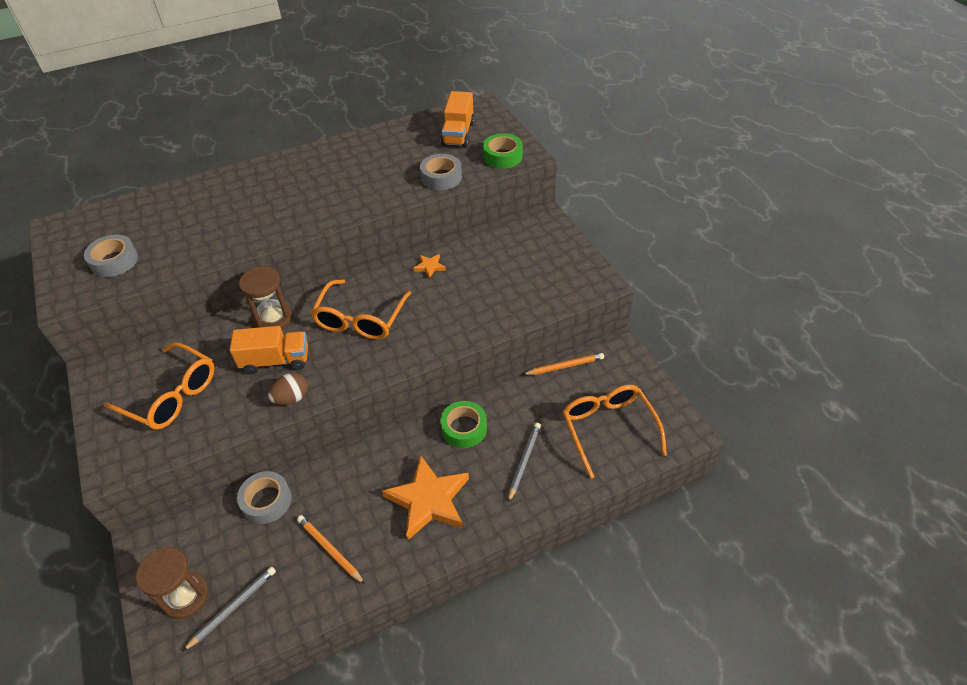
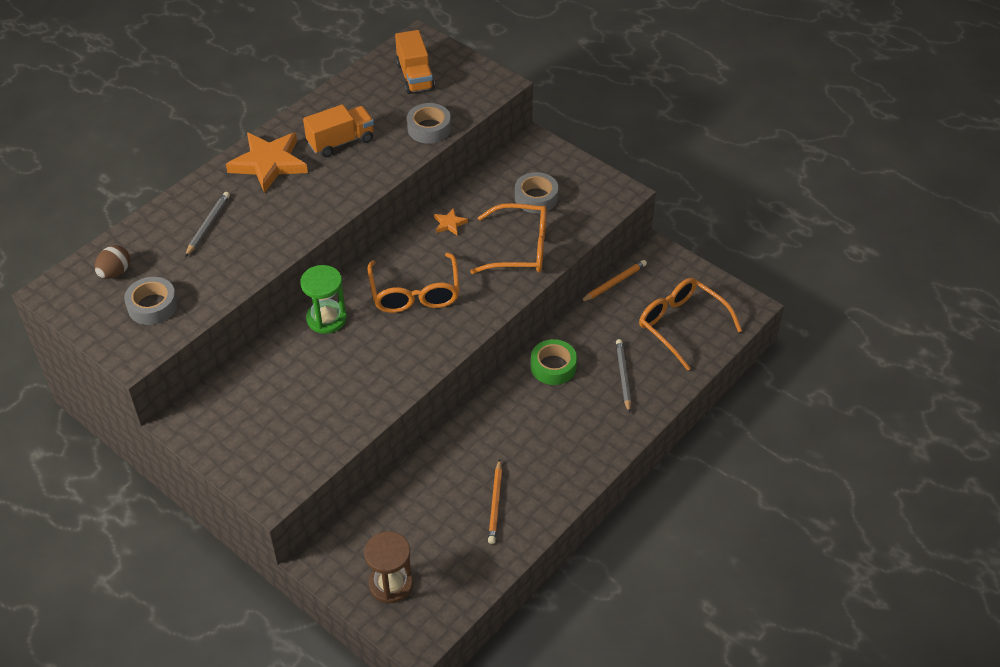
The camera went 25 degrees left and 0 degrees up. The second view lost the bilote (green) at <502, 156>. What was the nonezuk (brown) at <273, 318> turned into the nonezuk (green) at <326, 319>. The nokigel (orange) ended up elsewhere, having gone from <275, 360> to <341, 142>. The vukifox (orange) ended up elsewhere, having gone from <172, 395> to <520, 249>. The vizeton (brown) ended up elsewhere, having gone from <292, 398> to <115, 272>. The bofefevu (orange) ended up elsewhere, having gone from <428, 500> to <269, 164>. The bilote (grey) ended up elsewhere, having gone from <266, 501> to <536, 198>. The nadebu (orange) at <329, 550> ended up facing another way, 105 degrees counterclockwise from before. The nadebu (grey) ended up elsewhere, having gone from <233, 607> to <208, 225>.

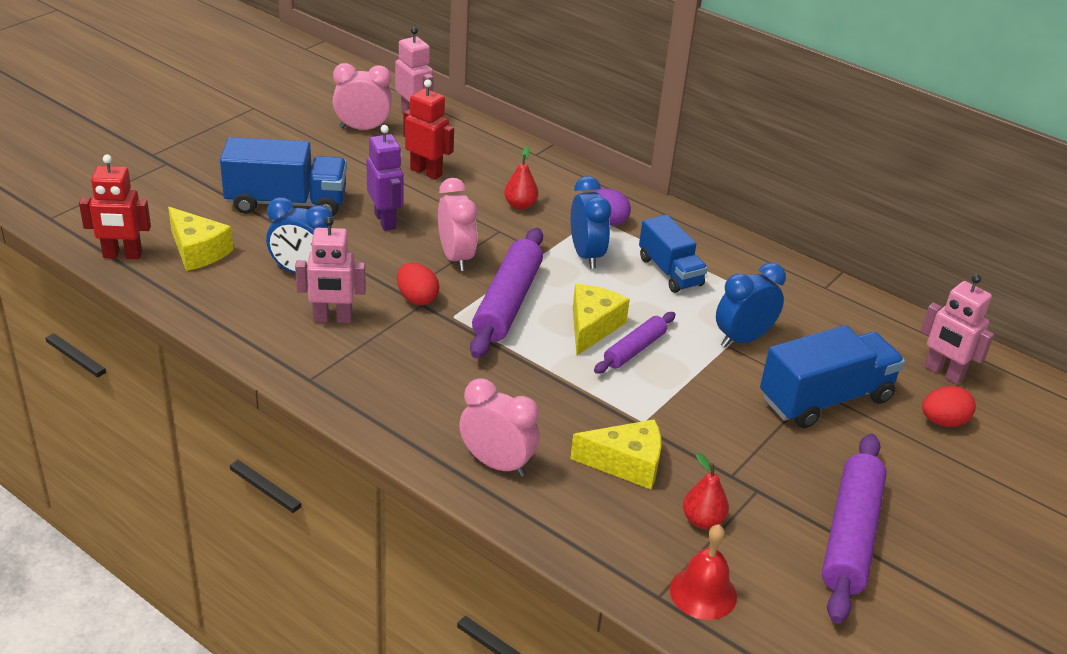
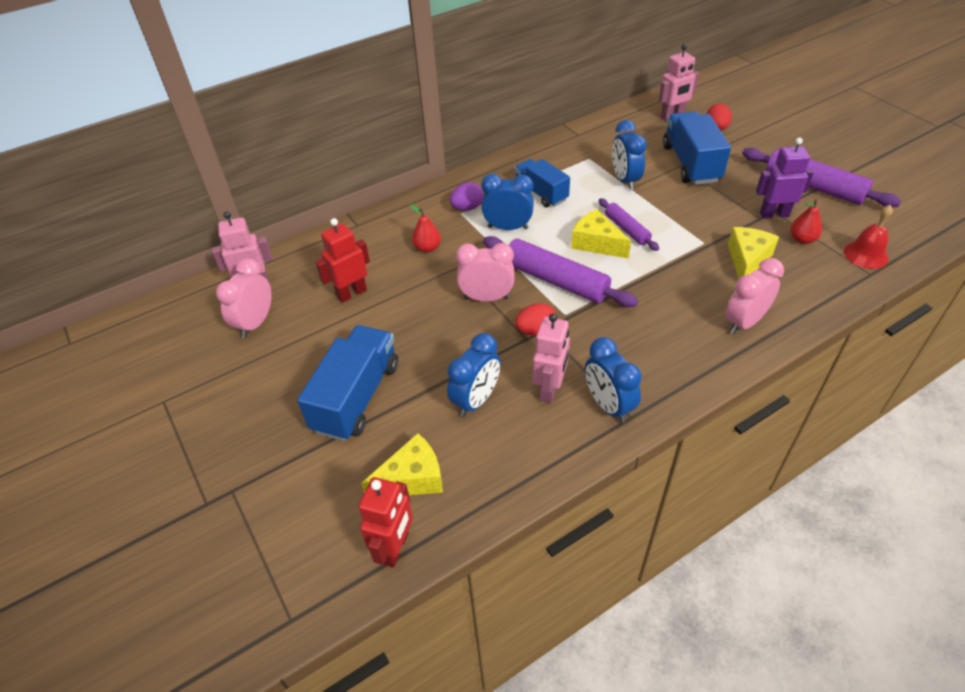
The camera went 65 degrees left and 10 degrees up. The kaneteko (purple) ended up elsewhere, having gone from <385, 221> to <774, 214>. The nokigel (blue) at <670, 271> ended up facing another way, 120 degrees counterclockwise from before. The second view gained the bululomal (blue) at <608, 405>.

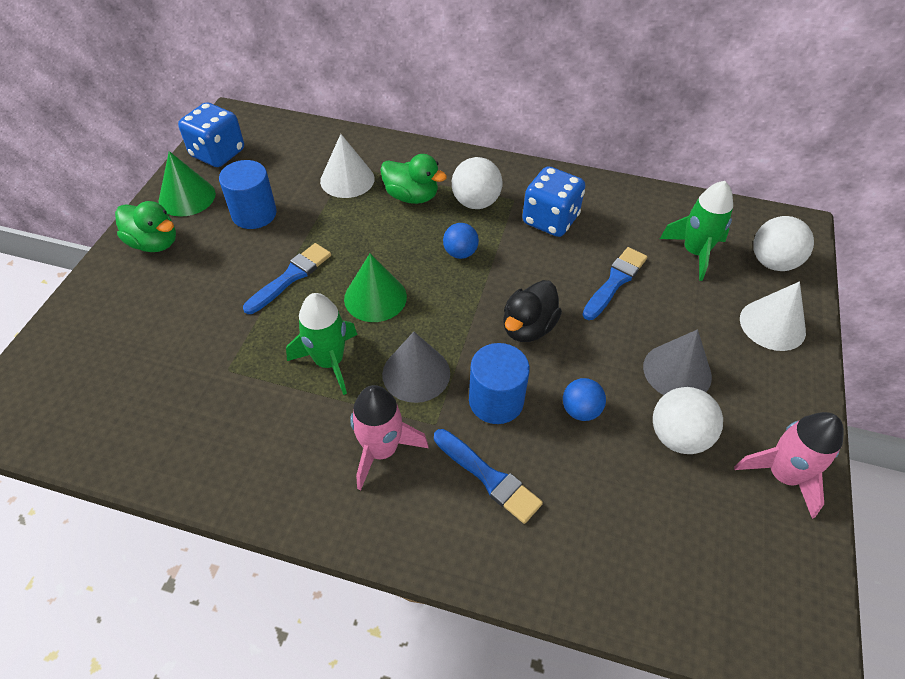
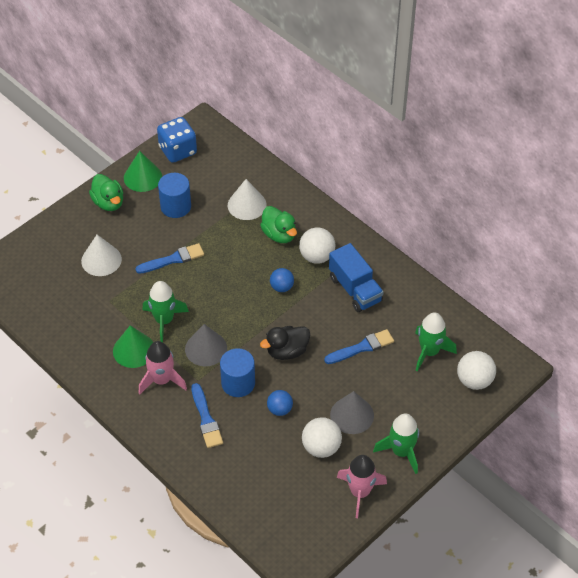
The camera went 30 degrees right and 0 degrees up. Where the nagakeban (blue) stood at <550, 220>, the nokigel (blue) came to stand at <355, 289>. The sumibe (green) ended up elsewhere, having gone from <375, 297> to <134, 350>. The sumibe (white) ended up elsewhere, having gone from <772, 325> to <101, 260>. The second view gained the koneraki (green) at <401, 452>.

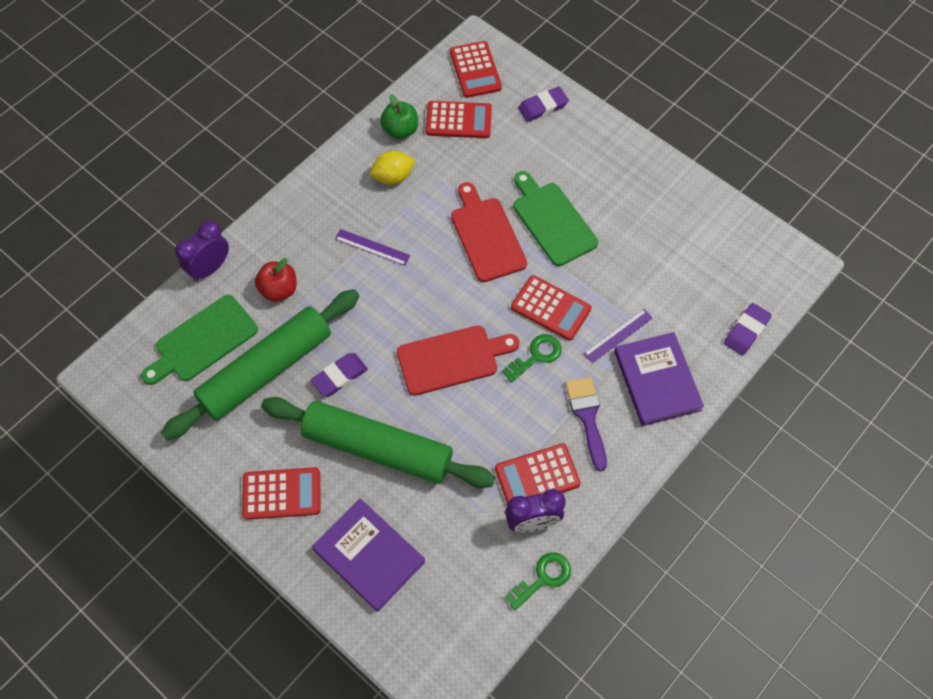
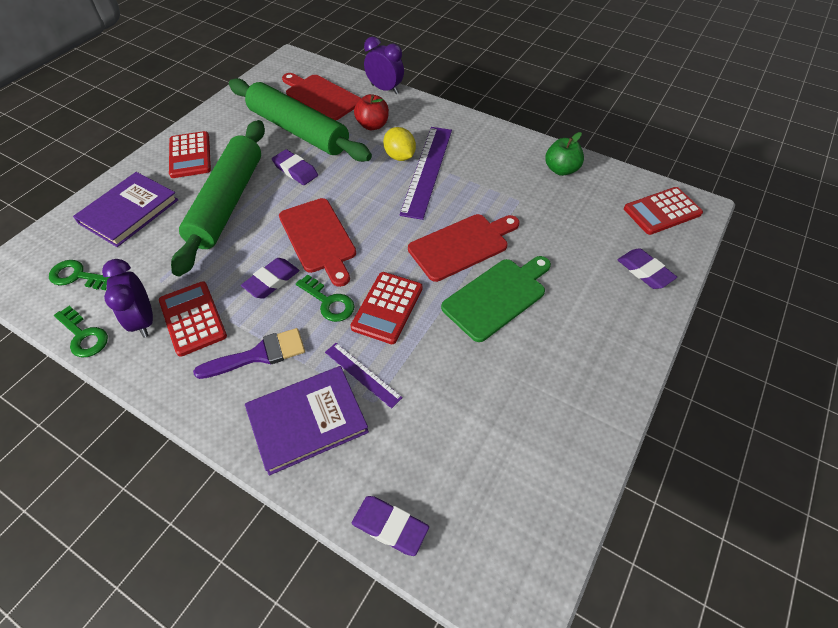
The camera went 80 degrees right and 10 degrees down. The second view lost the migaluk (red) at <458, 120>. The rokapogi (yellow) ended up elsewhere, having gone from <393, 177> to <400, 156>. The size of the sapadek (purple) at <372, 247> changed by a factor of 1.91. What was the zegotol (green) at <202, 341> turned into the zegotol (red) at <321, 96>. The second view gained the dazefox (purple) at <271, 281>. The second view gained the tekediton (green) at <77, 276>.

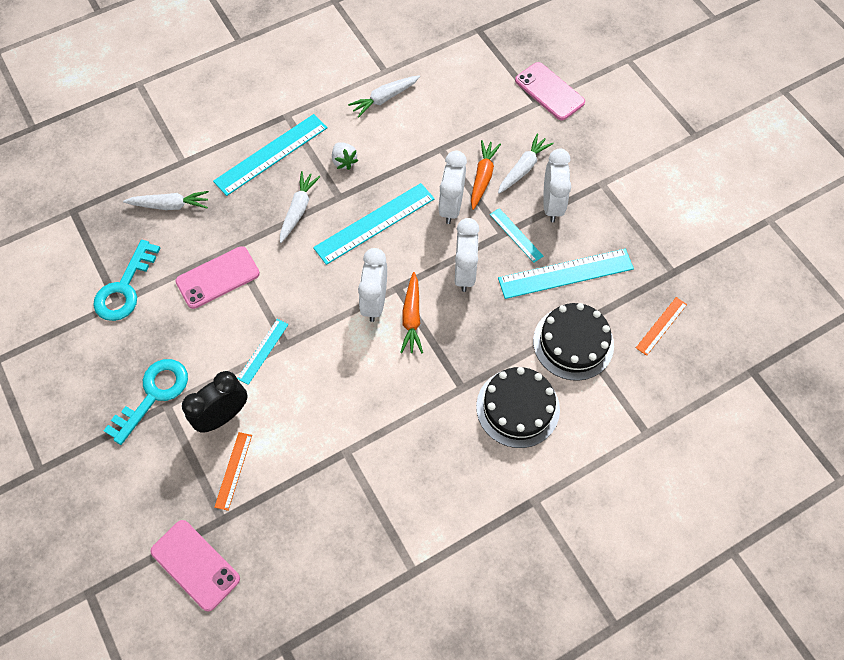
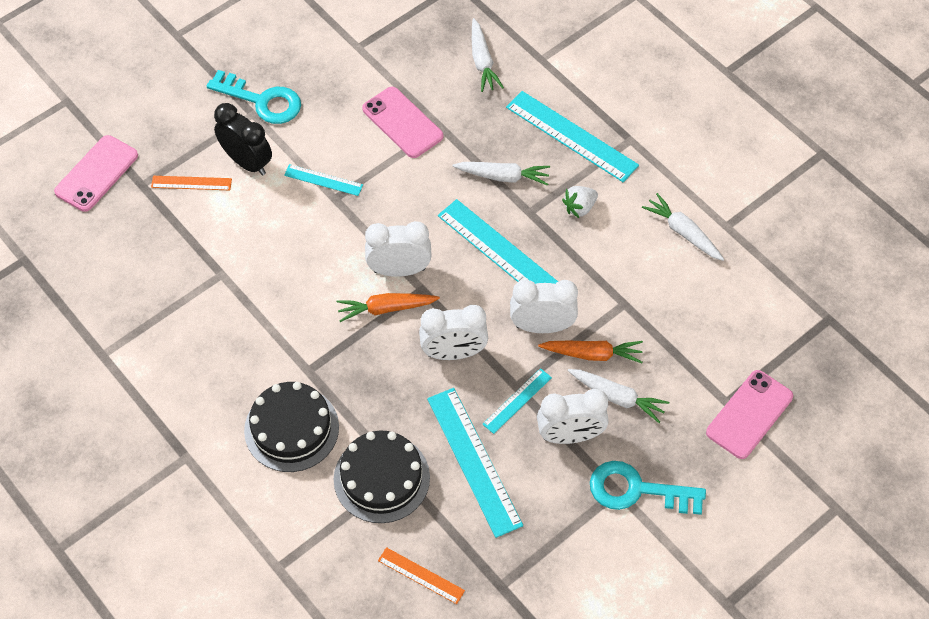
The camera went 80 degrees right and 5 degrees down. The tekediton (turquoise) ended up elsewhere, having gone from <125, 288> to <637, 490>.

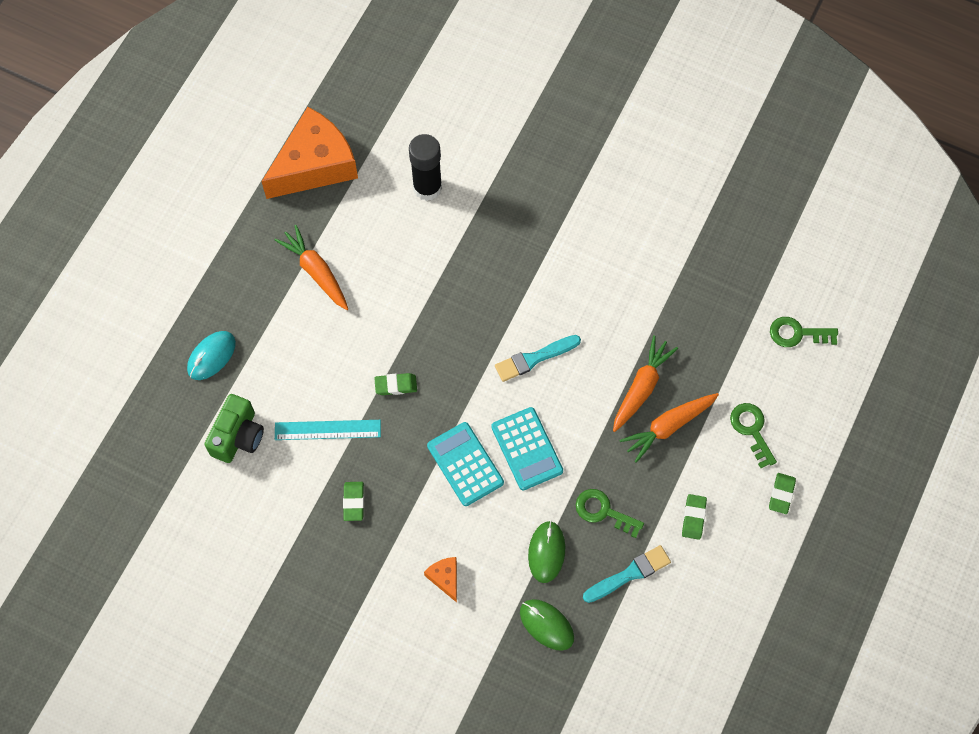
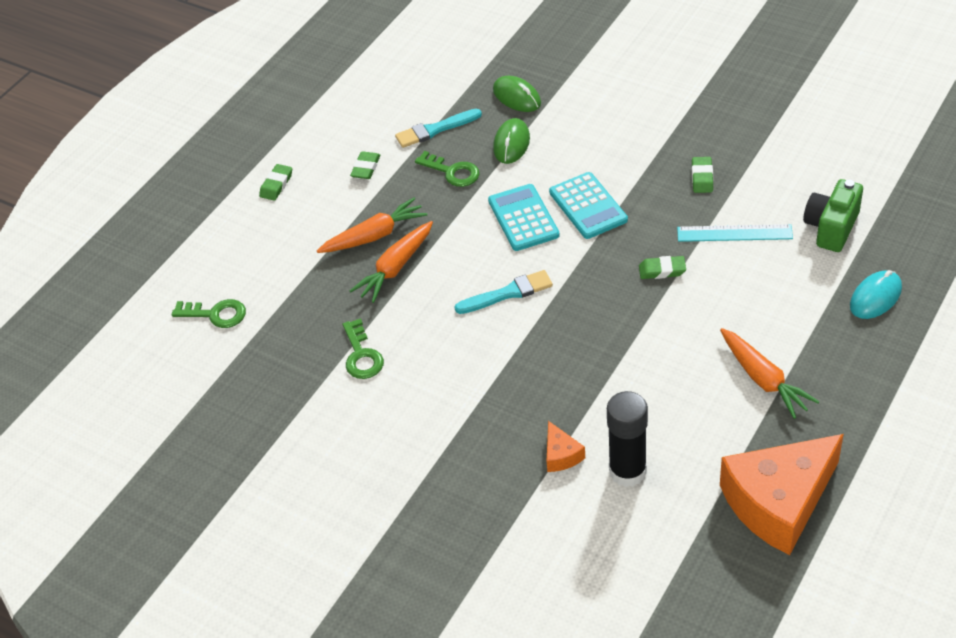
The camera went 170 degrees left and 20 degrees down. The tekediton (green) ended up elsewhere, having gone from <751, 430> to <361, 355>. The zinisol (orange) ended up elsewhere, having gone from <445, 578> to <561, 455>.

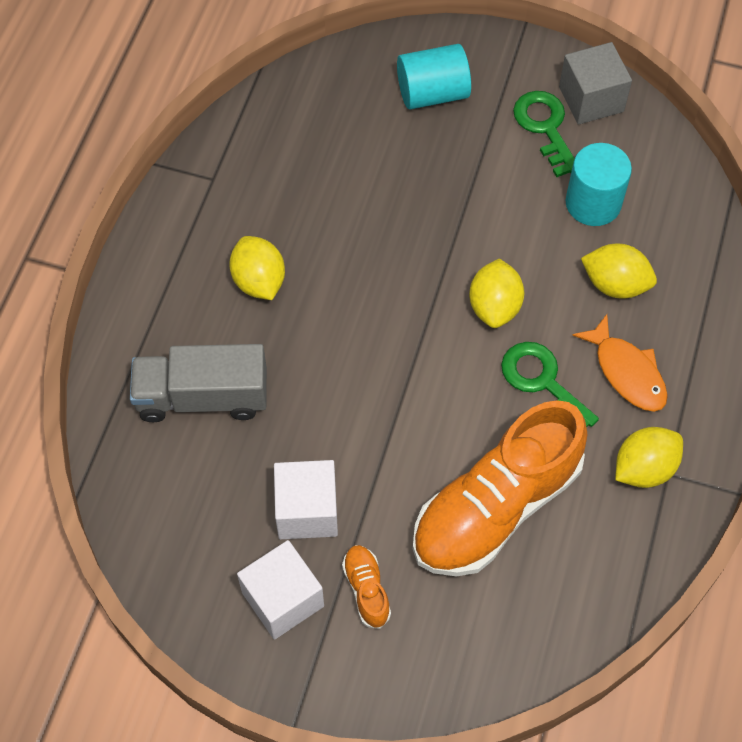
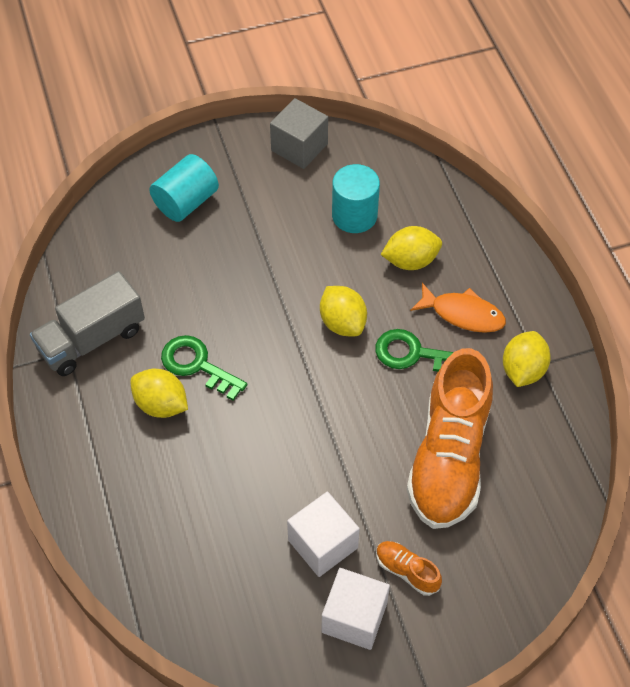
The camera went 35 degrees left and 5 degrees down. The tekediton (green) ended up elsewhere, having gone from <545, 127> to <197, 365>. The nokigel (grey) ended up elsewhere, having gone from <202, 397> to <92, 339>.

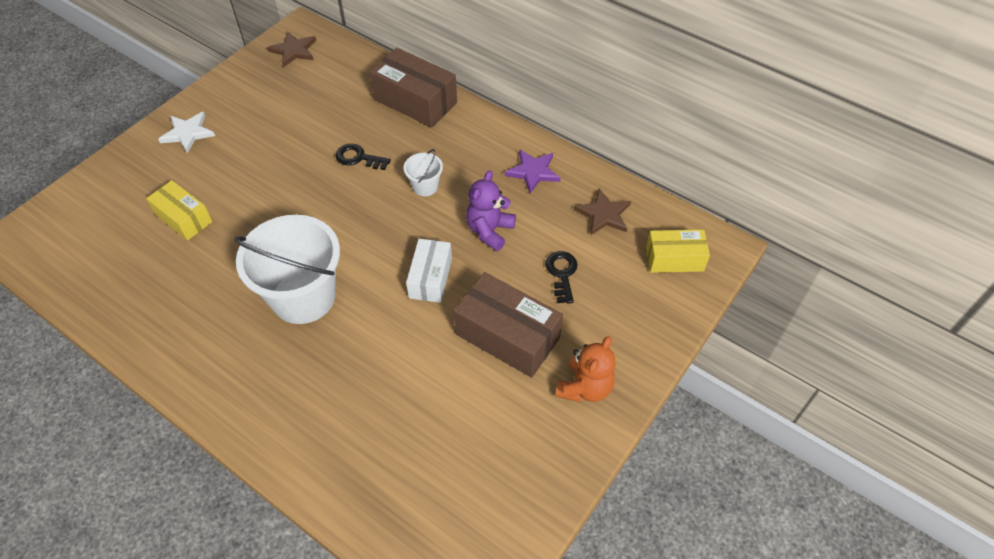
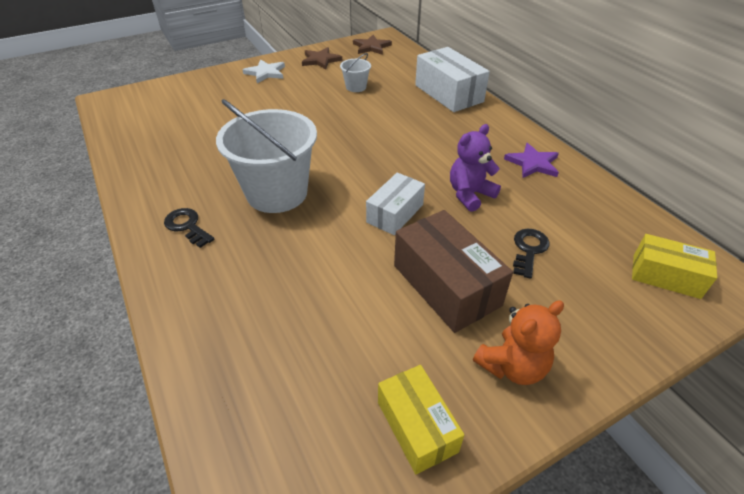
The camera went 25 degrees right and 10 degrees down. What was the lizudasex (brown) at <415, 101> turned into the lizudasex (white) at <448, 93>. The tekediton (black) ended up elsewhere, having gone from <358, 158> to <187, 226>. The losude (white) ended up elsewhere, having gone from <425, 186> to <356, 87>. The lizudasex (yellow) ended up elsewhere, having gone from <184, 218> to <417, 426>. The bofefevu (brown) ended up elsewhere, having gone from <603, 214> to <320, 60>.

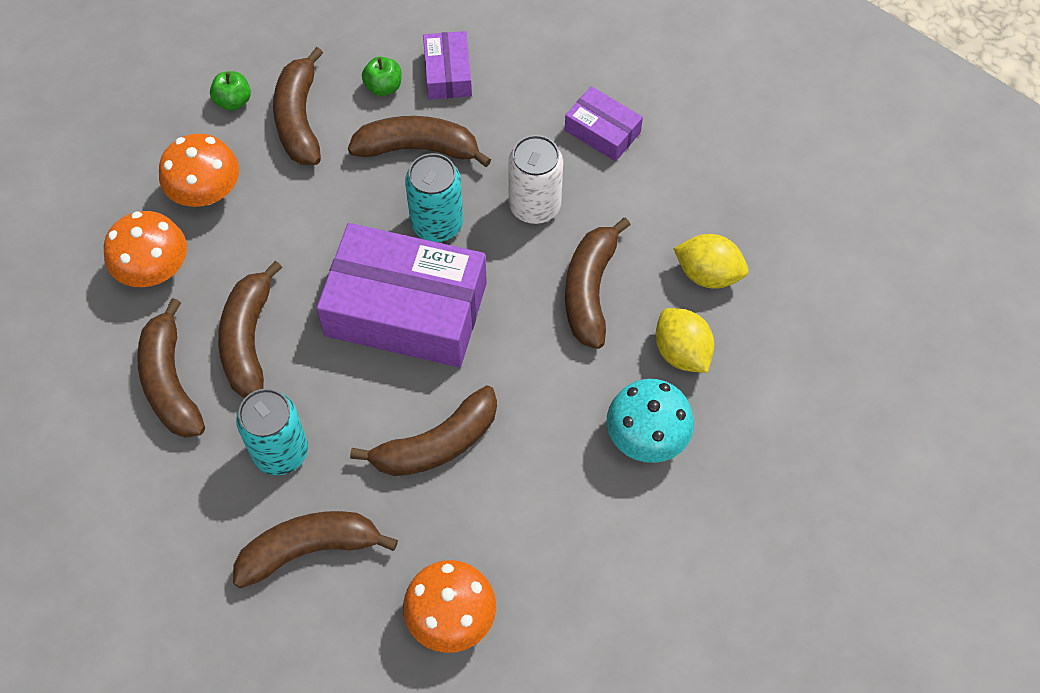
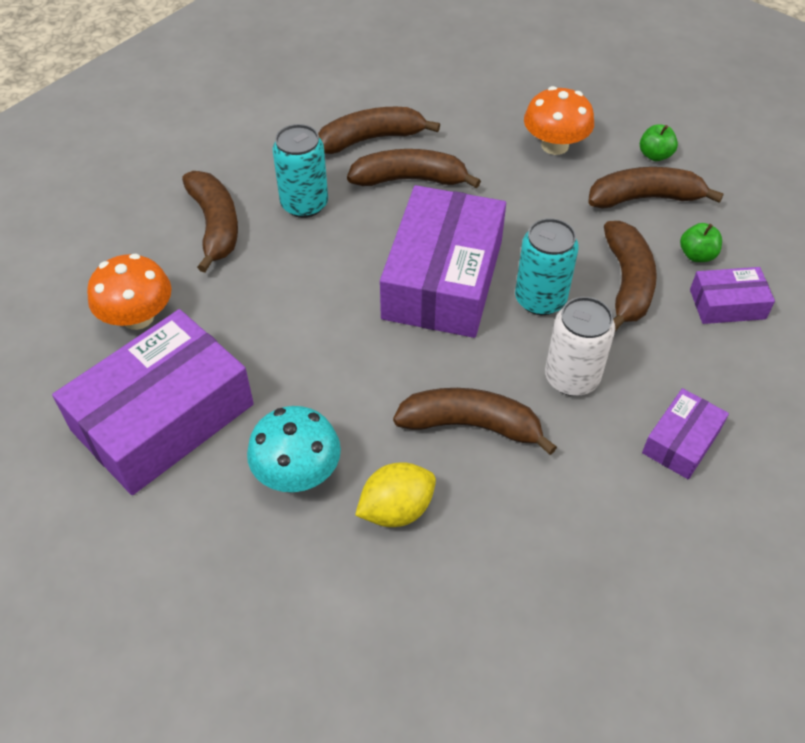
The camera went 90 degrees right and 10 degrees down. The second view lost the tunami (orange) at <154, 269>. The second view lost the rokapogi (yellow) at <708, 274>. The second view lost the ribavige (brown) at <436, 444>. The second view gained the lizudasex (purple) at <163, 417>.

